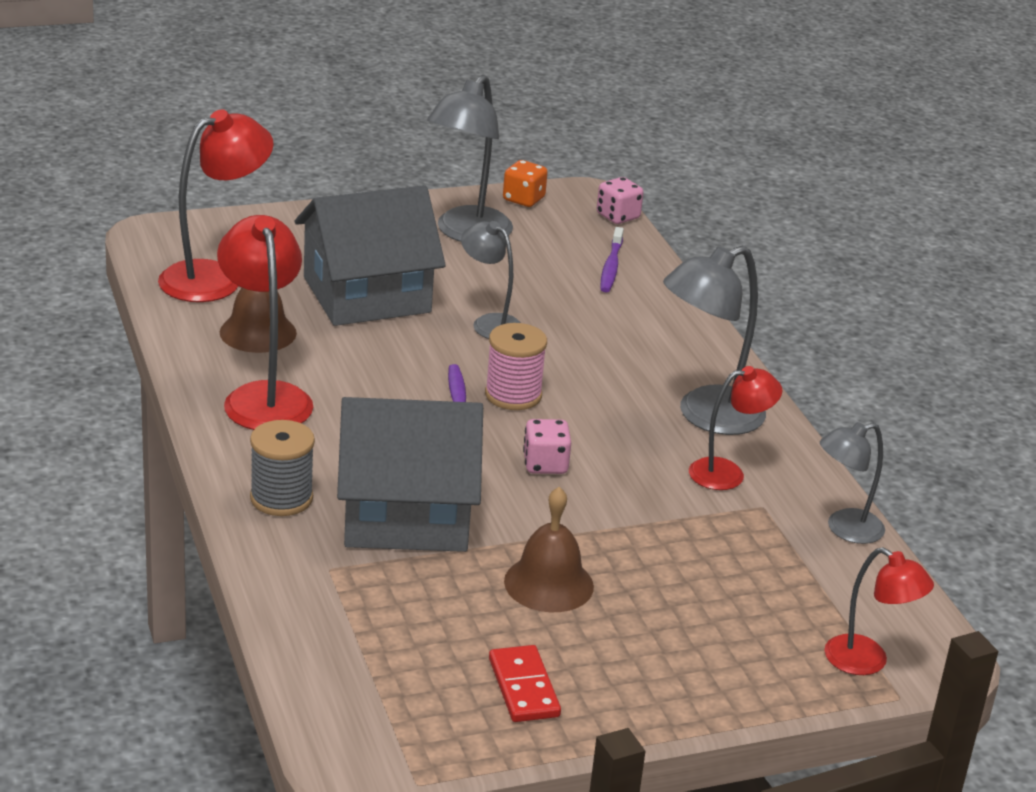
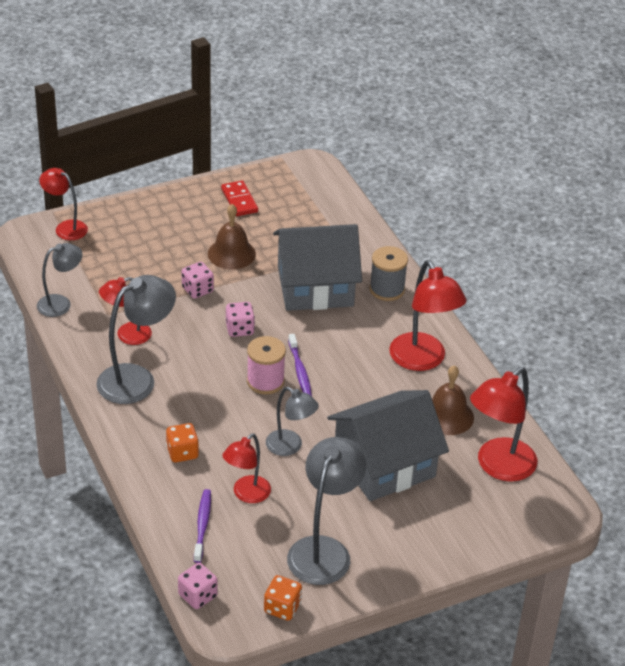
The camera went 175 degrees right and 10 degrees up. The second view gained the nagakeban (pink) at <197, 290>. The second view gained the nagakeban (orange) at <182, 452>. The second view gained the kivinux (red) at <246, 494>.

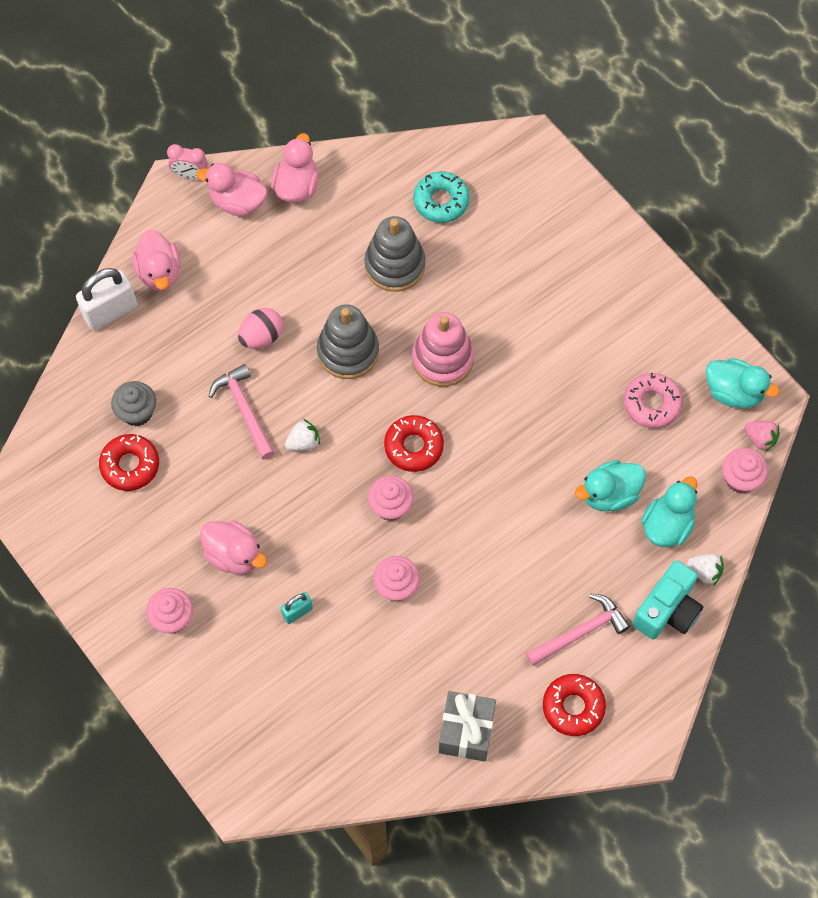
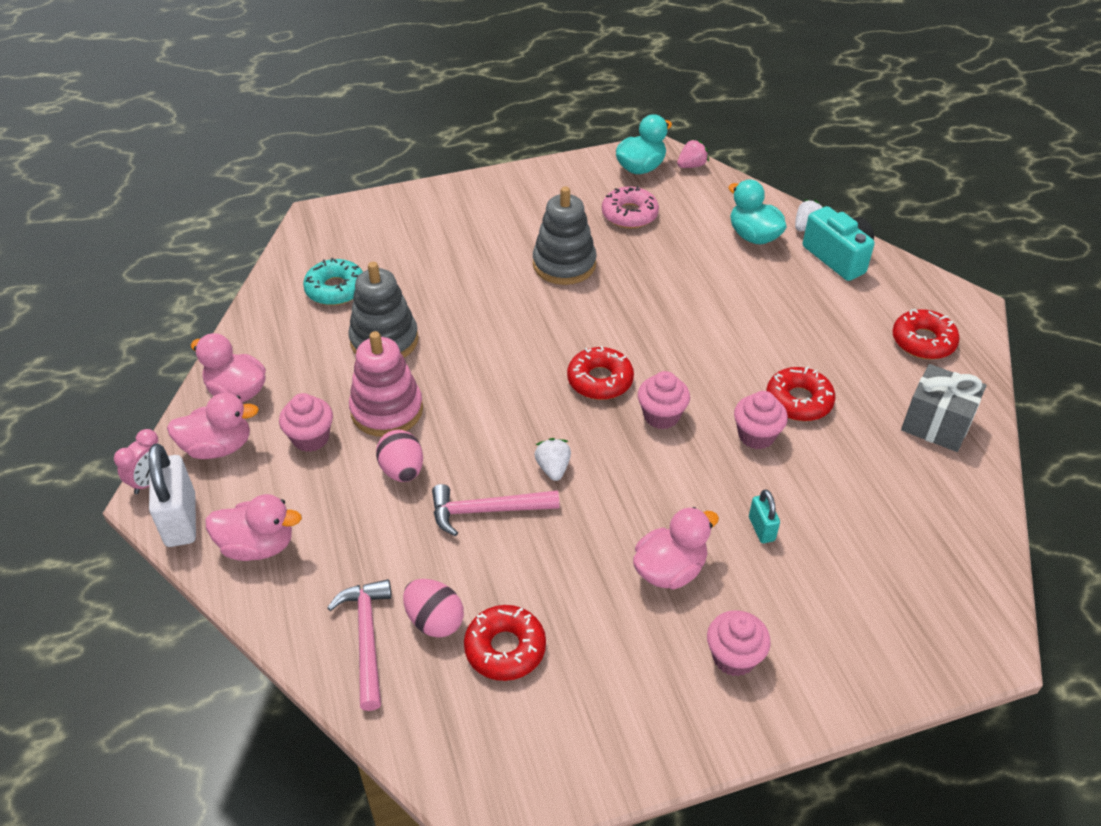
The camera went 70 degrees left and 20 degrees down. The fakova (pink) at <237, 202> ended up facing another way, 135 degrees counterclockwise from before. The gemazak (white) ended up elsewhere, having gone from <110, 311> to <181, 520>. The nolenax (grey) ended up elsewhere, having gone from <348, 351> to <564, 264>. The nolenax (pink) ended up elsewhere, having gone from <443, 359> to <387, 410>. Where the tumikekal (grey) stood at <137, 412>, the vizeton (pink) came to stand at <435, 621>. The tumikekal (pink) ended up elsewhere, having gone from <740, 479> to <311, 438>. The second view lost the fakova (turquoise) at <609, 494>. The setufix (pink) ended up elsewhere, having gone from <580, 632> to <367, 638>. The second view gained the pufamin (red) at <798, 401>.

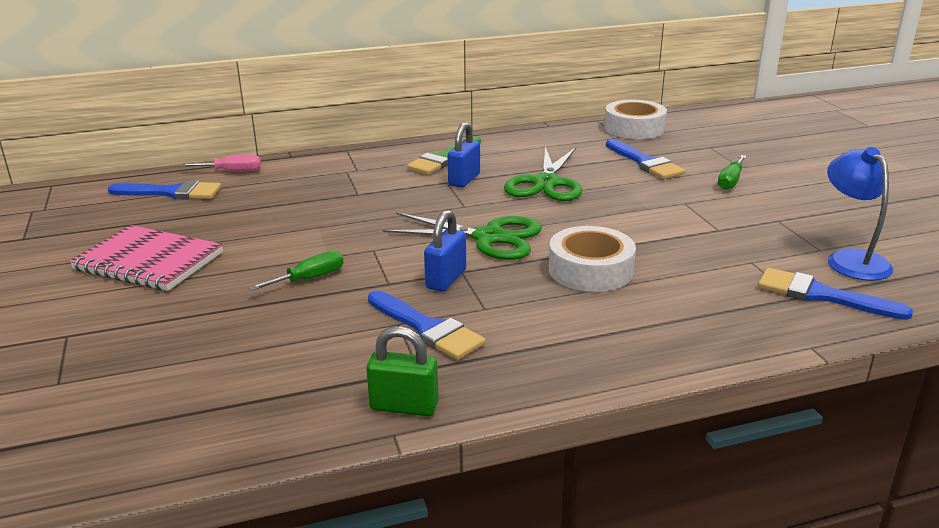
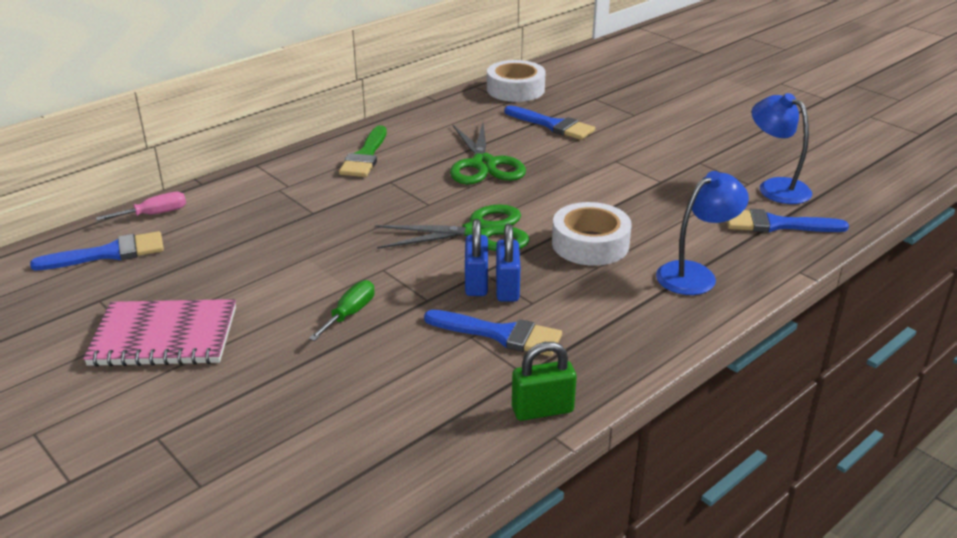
The camera went 25 degrees left and 5 degrees up. The gemazak (blue) ended up elsewhere, having gone from <464, 180> to <507, 288>. The second view lost the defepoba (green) at <730, 181>. The second view gained the kivinux (blue) at <695, 274>.

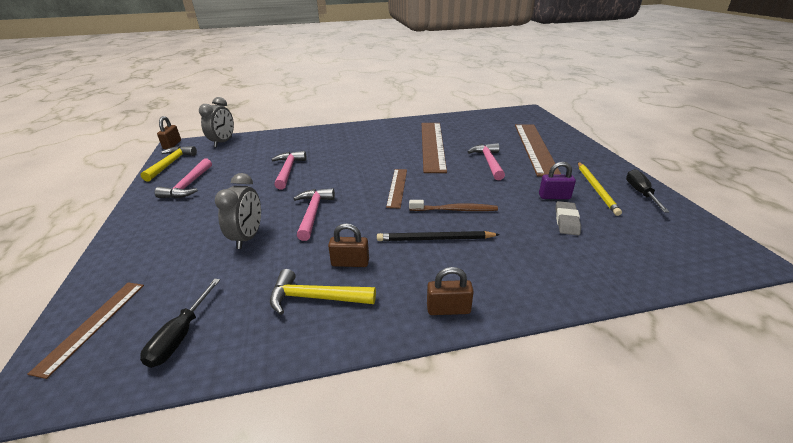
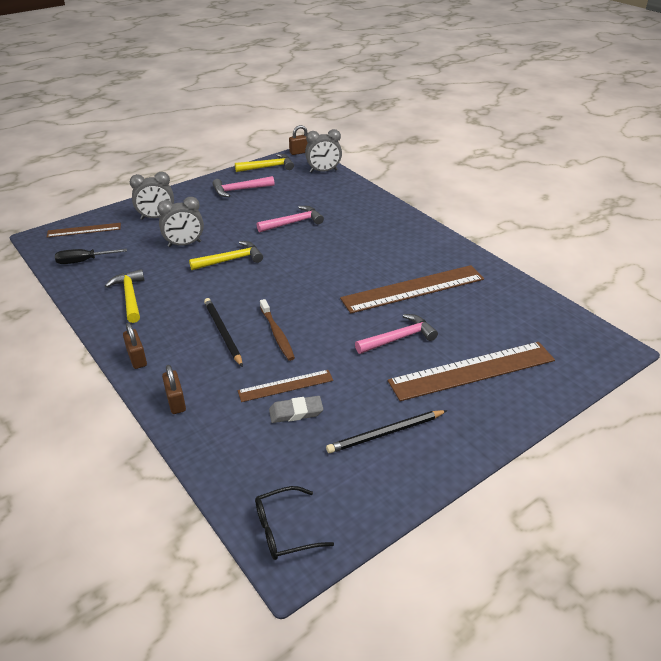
The camera went 65 degrees right and 5 degrees up. The second view lost the gemazak (purple) at <554, 196>. What was the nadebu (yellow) at <596, 189> turned into the nadebu (black) at <385, 433>. The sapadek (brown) ended up elsewhere, having gone from <397, 187> to <285, 385>. The second view lost the defepoba (black) at <640, 193>. What was the setufix (pink) at <313, 213> turned into the setufix (yellow) at <231, 260>. The gemazak (brown) ended up elsewhere, having gone from <350, 263> to <176, 401>. The second view gained the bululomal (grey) at <156, 217>. The second view gained the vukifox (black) at <285, 530>.

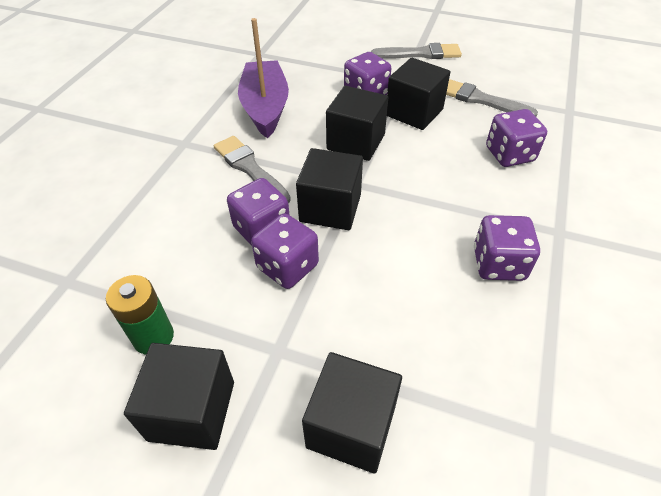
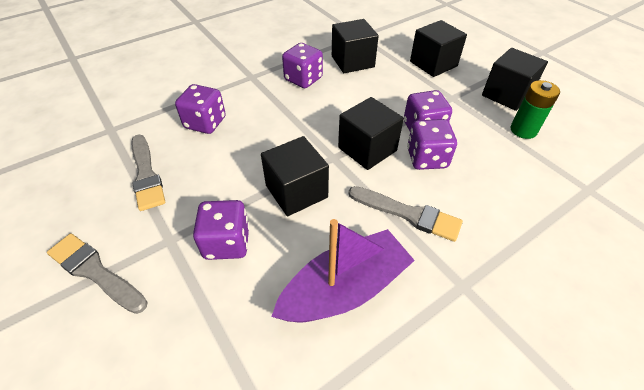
The camera went 145 degrees left and 0 degrees up. The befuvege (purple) at <265, 107> ended up facing another way, 150 degrees counterclockwise from before. The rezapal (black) ended up elsewhere, having gone from <414, 112> to <352, 61>. The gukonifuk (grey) at <250, 168> ended up facing another way, 60 degrees counterclockwise from before.

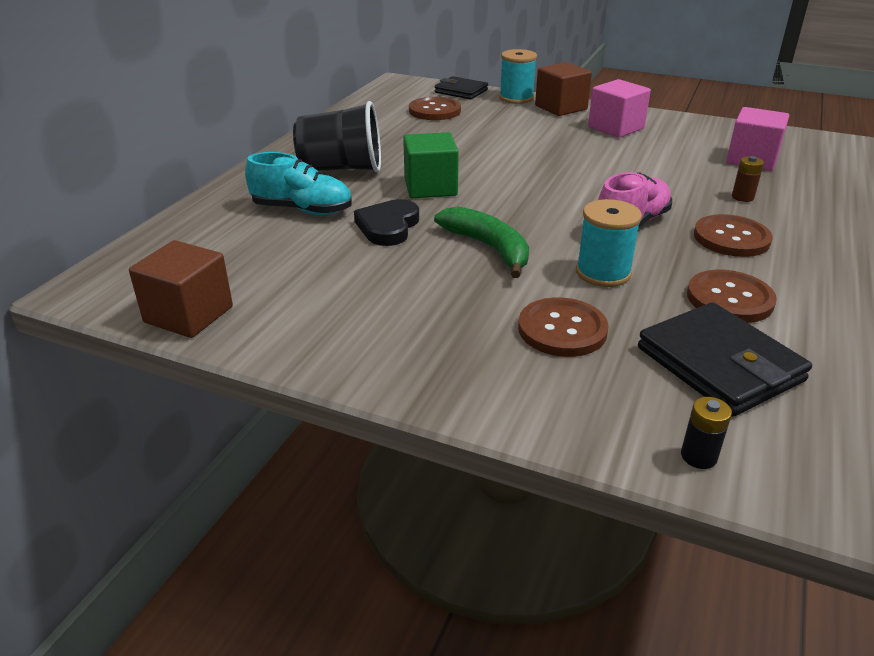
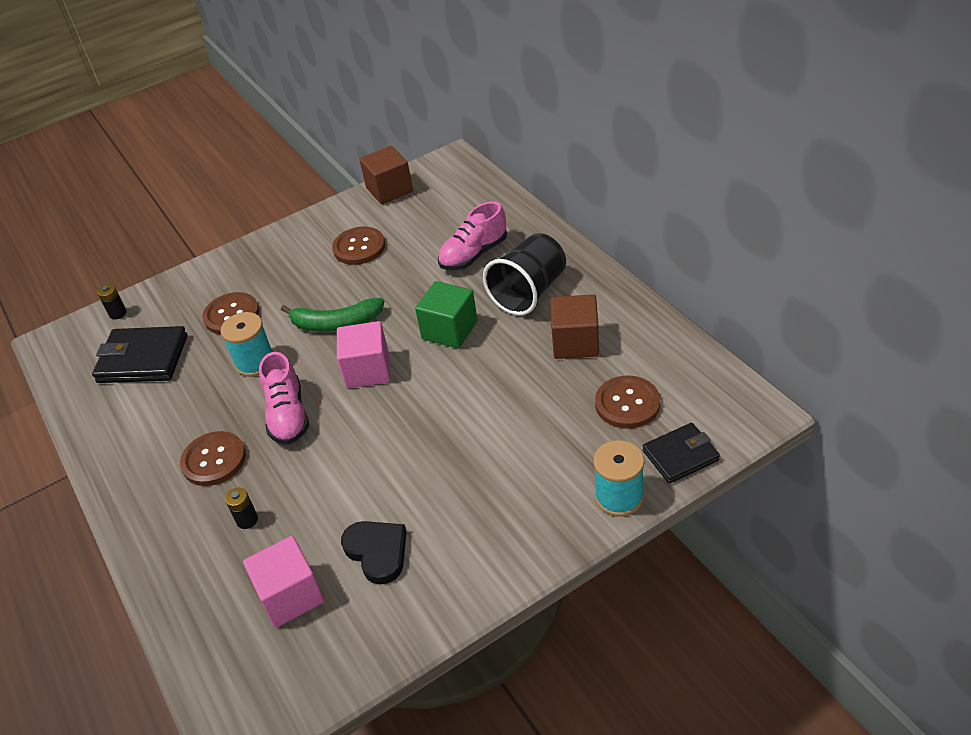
The camera went 130 degrees right and 10 degrees up. The rezapal (brown) ended up elsewhere, having gone from <561, 107> to <575, 342>. The rezapal (pink) ended up elsewhere, having gone from <615, 128> to <367, 370>. What was the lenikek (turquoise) at <302, 210> turned into the lenikek (pink) at <473, 254>. What was the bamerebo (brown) at <742, 197> turned into the bamerebo (black) at <247, 520>. The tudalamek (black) ended up elsewhere, having gone from <388, 226> to <377, 552>. The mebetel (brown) ended up elsewhere, having gone from <729, 299> to <359, 247>.

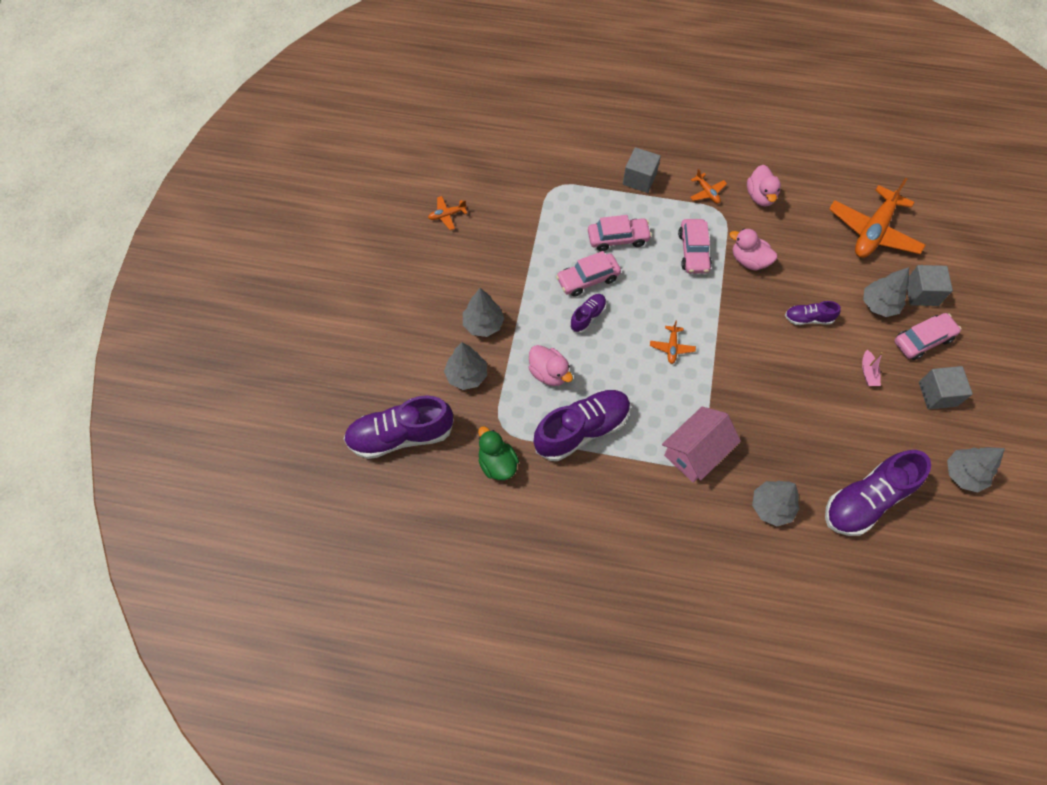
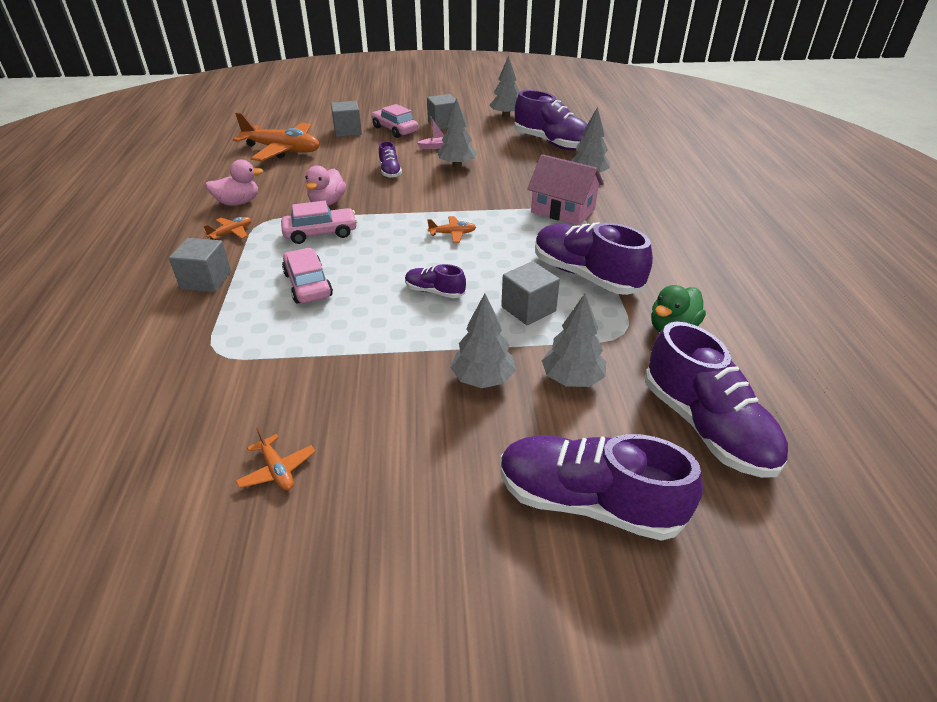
The camera went 105 degrees left and 25 degrees down. The second view lost the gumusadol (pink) at <588, 279>. The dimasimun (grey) ended up elsewhere, having gone from <878, 305> to <457, 165>. Where the fakova (pink) stood at <549, 373>, the rezapal (grey) came to stand at <528, 309>. The second view gained the lenikek (purple) at <587, 502>.

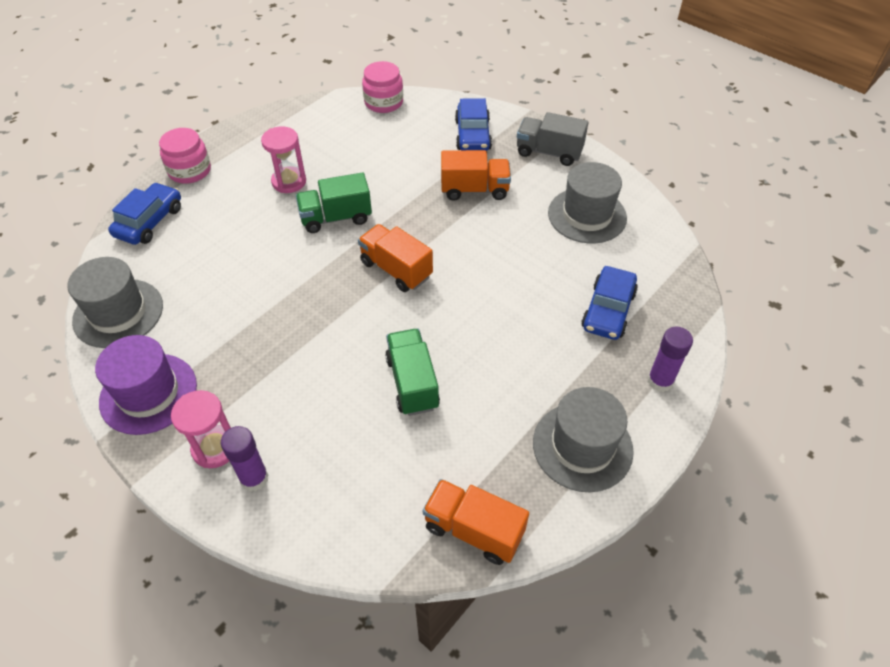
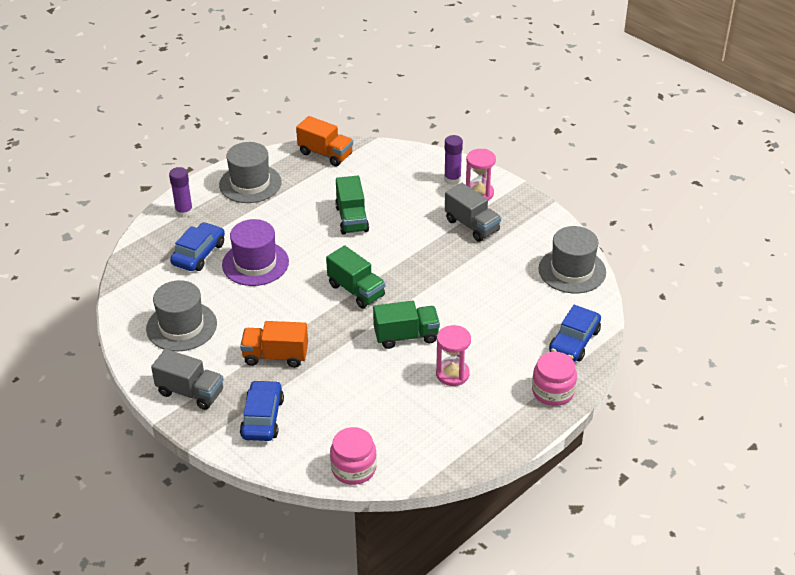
The camera went 175 degrees left and 10 degrees down. What was the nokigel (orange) at <396, 269> turned into the nokigel (green) at <356, 290>. The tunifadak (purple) ended up elsewhere, having gone from <148, 393> to <255, 263>. The second view gained the nokigel (grey) at <472, 225>.

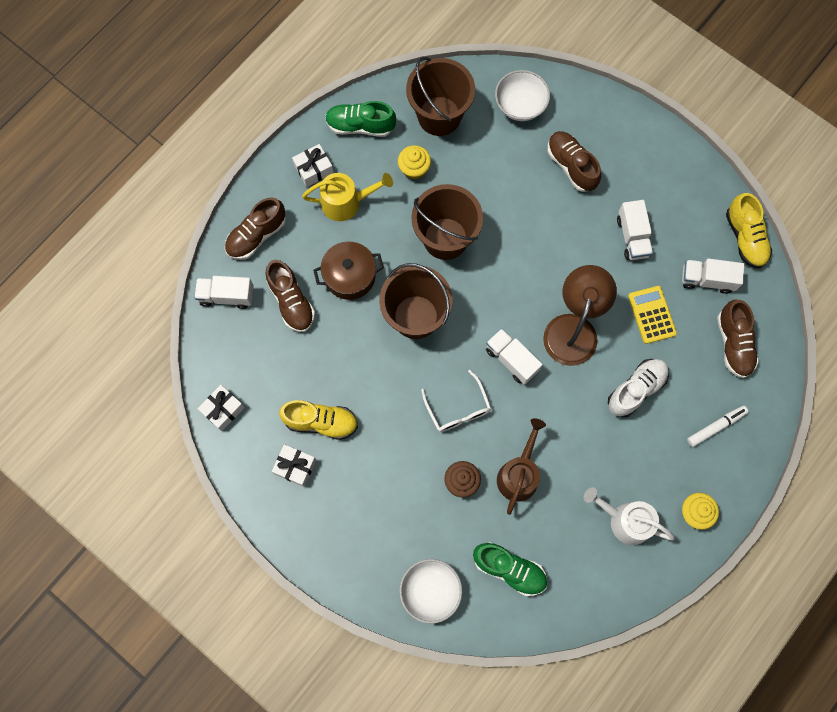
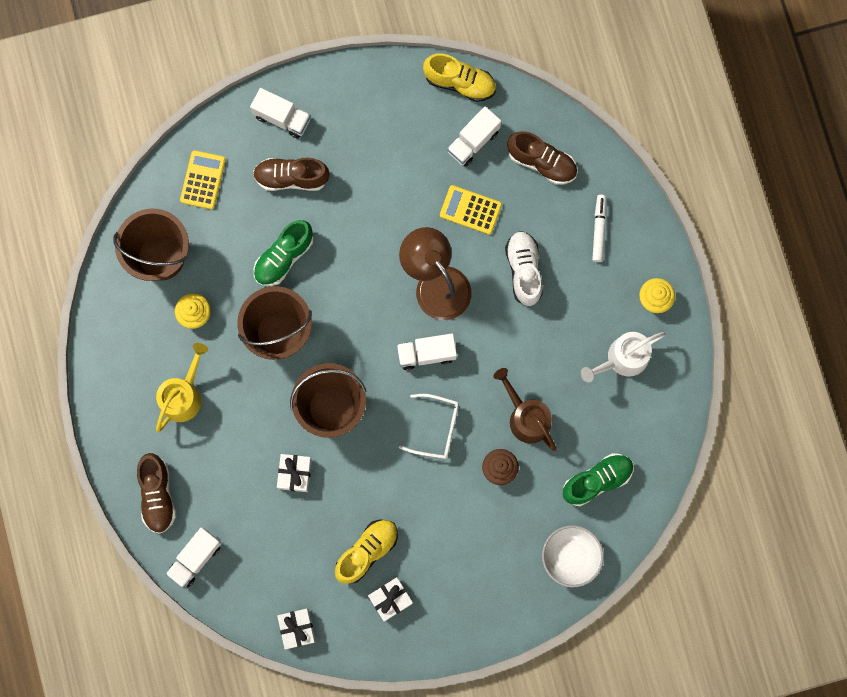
The camera went 55 degrees left and 5 degrees up. Where the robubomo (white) stood at <520, 105>, the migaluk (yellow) came to stand at <203, 180>. The lenikek (green) ended up elsewhere, having gone from <360, 126> to <284, 257>. The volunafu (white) ended up elsewhere, having gone from <313, 169> to <295, 474>. The nokigel (white) ended up elsewhere, having gone from <632, 237> to <282, 118>. The second view lost the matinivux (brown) at <350, 276>. The second view lost the lenikek (brown) at <291, 302>.

